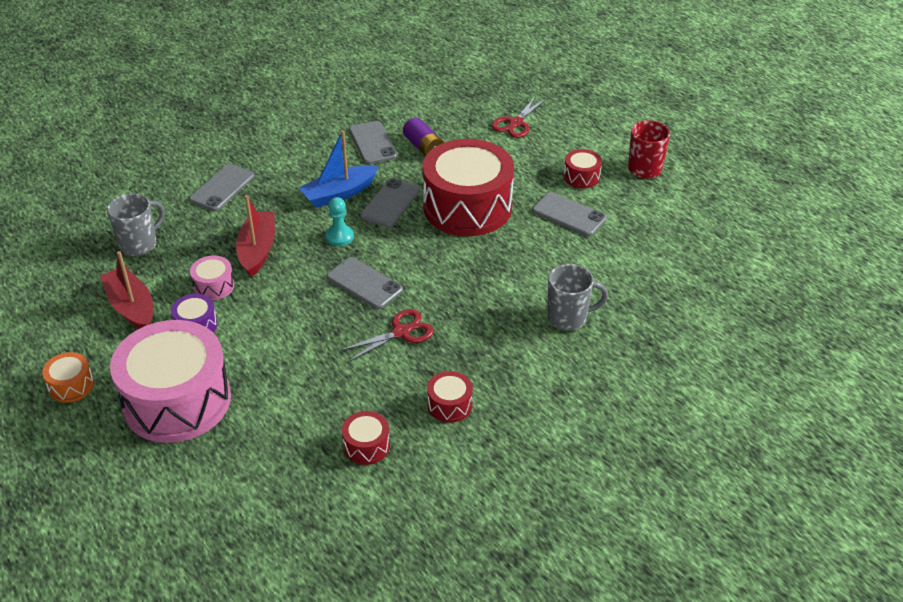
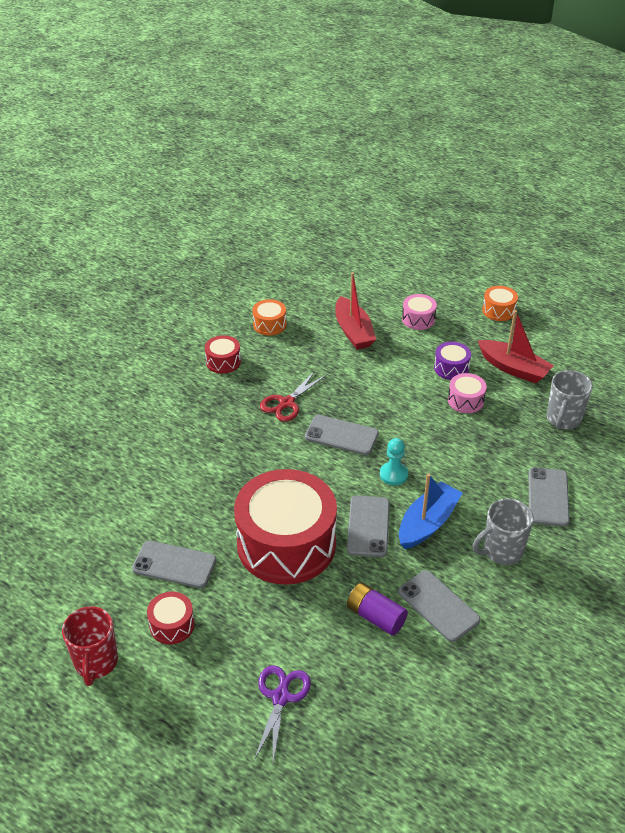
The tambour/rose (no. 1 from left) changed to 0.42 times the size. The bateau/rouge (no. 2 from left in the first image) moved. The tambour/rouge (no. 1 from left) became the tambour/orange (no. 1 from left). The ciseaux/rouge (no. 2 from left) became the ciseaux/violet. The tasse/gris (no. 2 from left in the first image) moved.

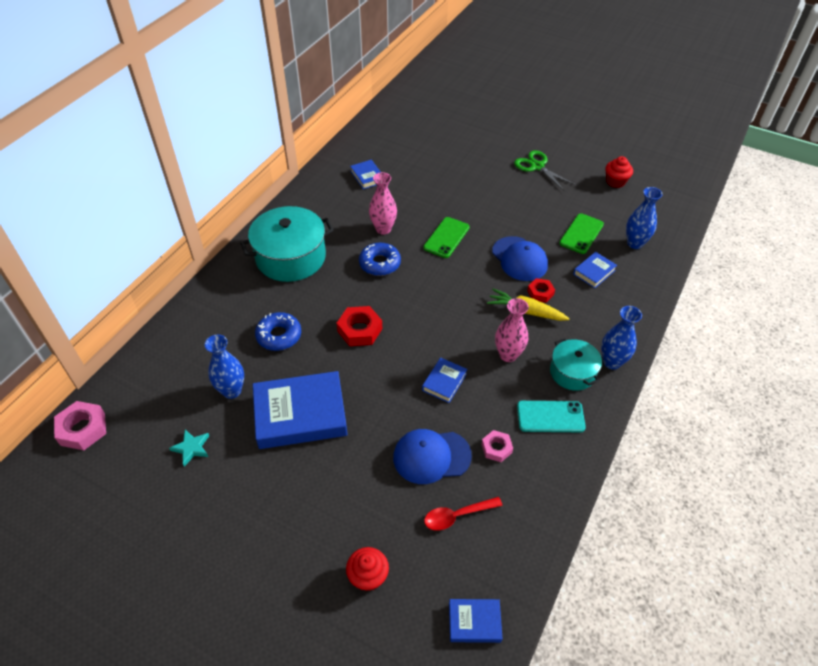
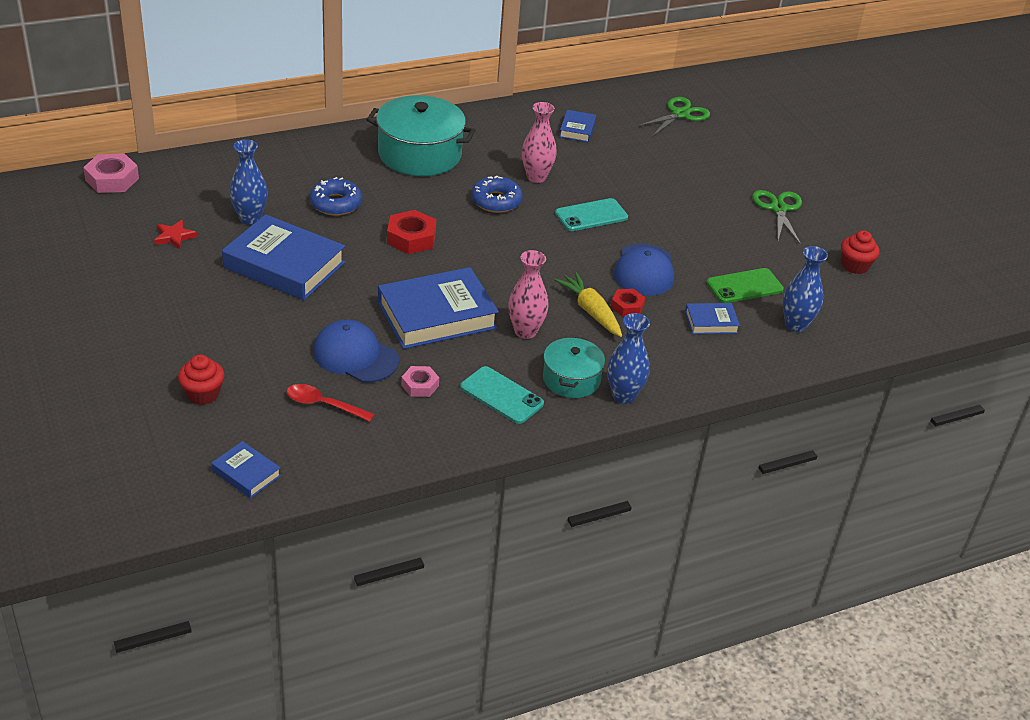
The étoile/turquoise became the étoile/rouge. The livre/bleu (no. 3 from left) changed to 2.08 times the size. The téléphone/vert (no. 1 from left) became the téléphone/turquoise (no. 2 from left). The ciseaux/vert (no. 1 from left) appeared.

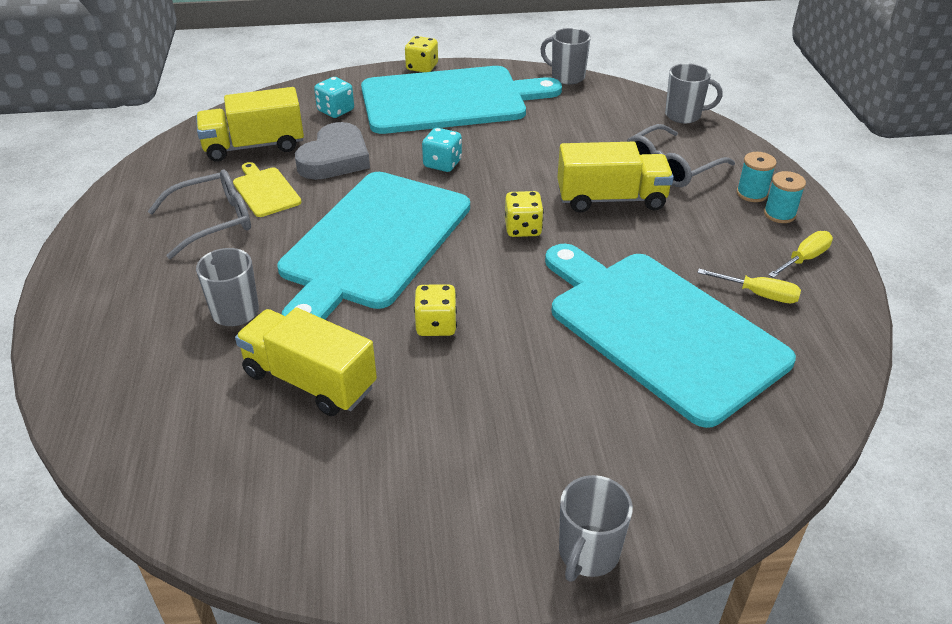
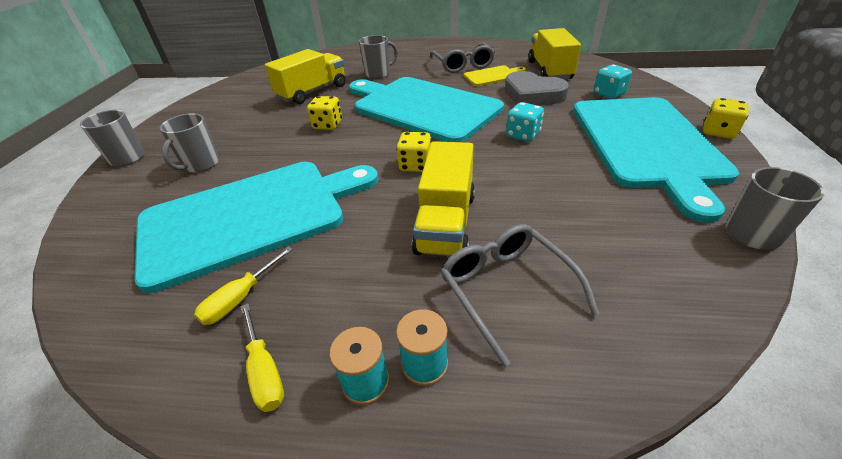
The tasse/gris (no. 4 from left in the first image) moved.

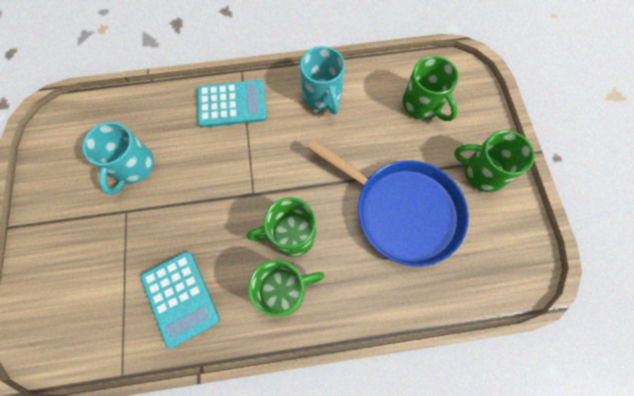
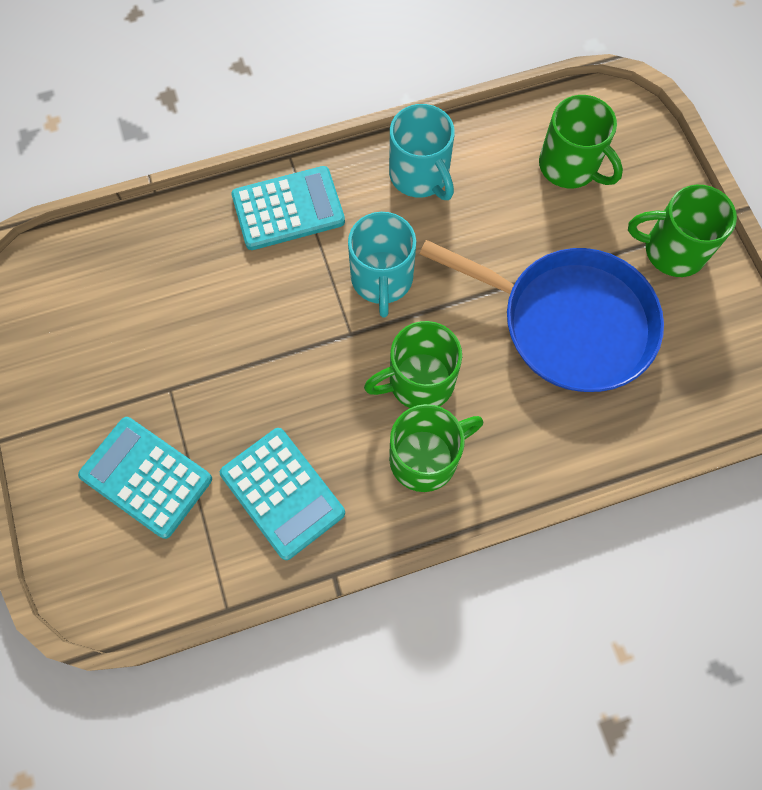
The tasse/turquoise (no. 1 from left) moved. The calculatrice/turquoise (no. 1 from left) appeared.

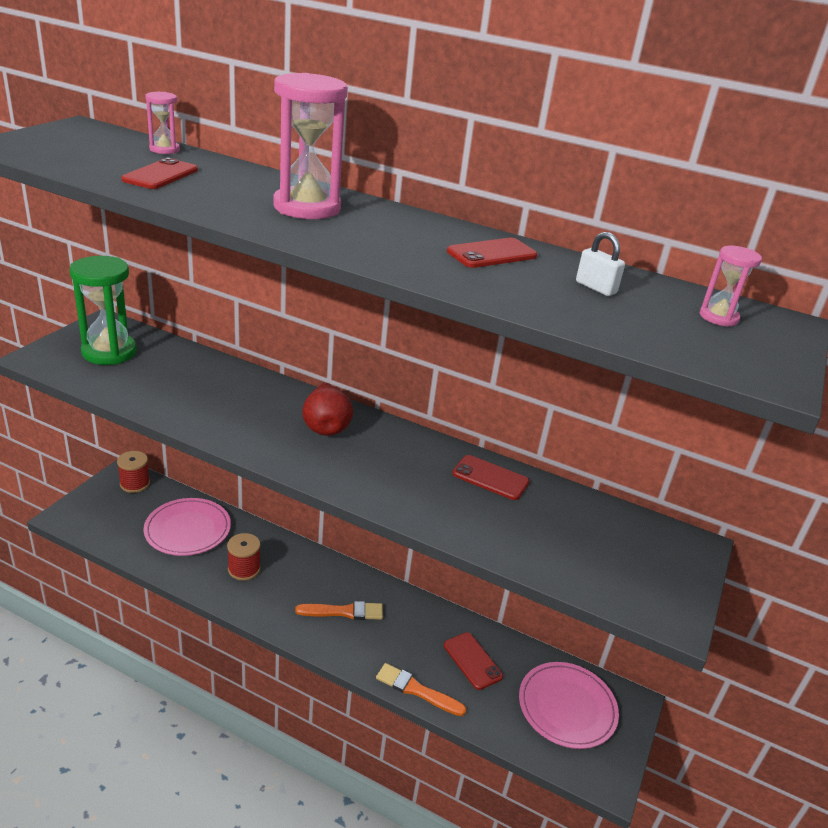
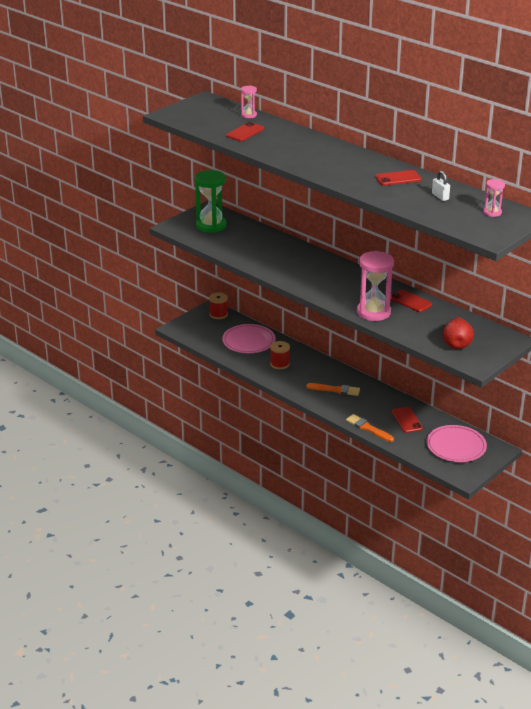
The sablier/rose (no. 2 from left) moved. The poire/rouge moved.

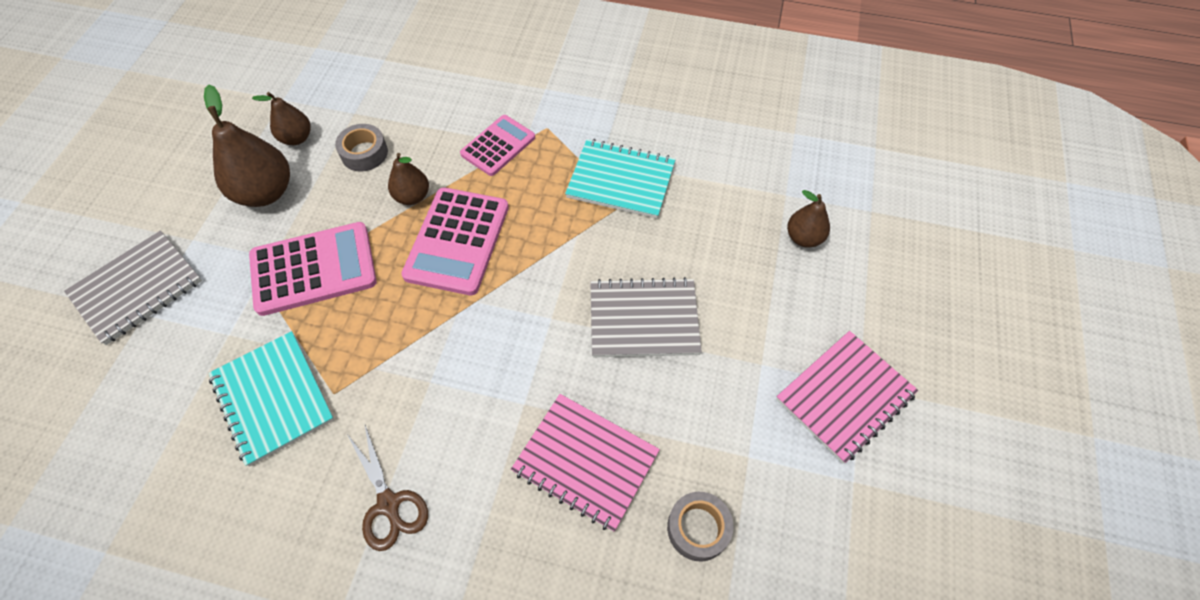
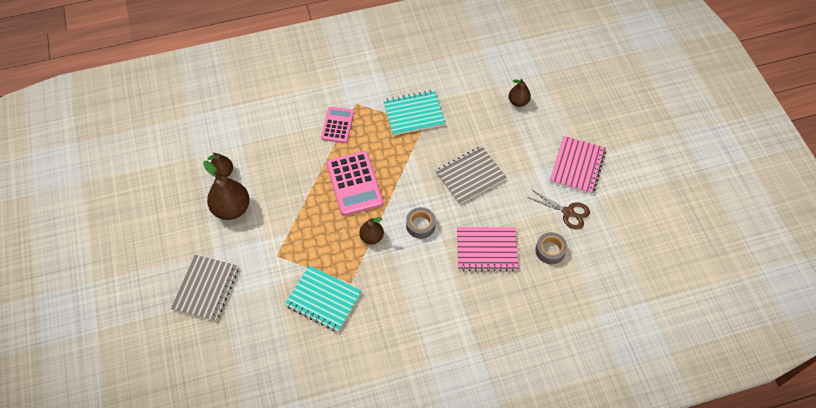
The calculatrice/rose (no. 1 from left) disappeared. The ruban adhésif/gris (no. 1 from left) moved. The ciseaux/marron moved. The poire/marron (no. 3 from left) moved.

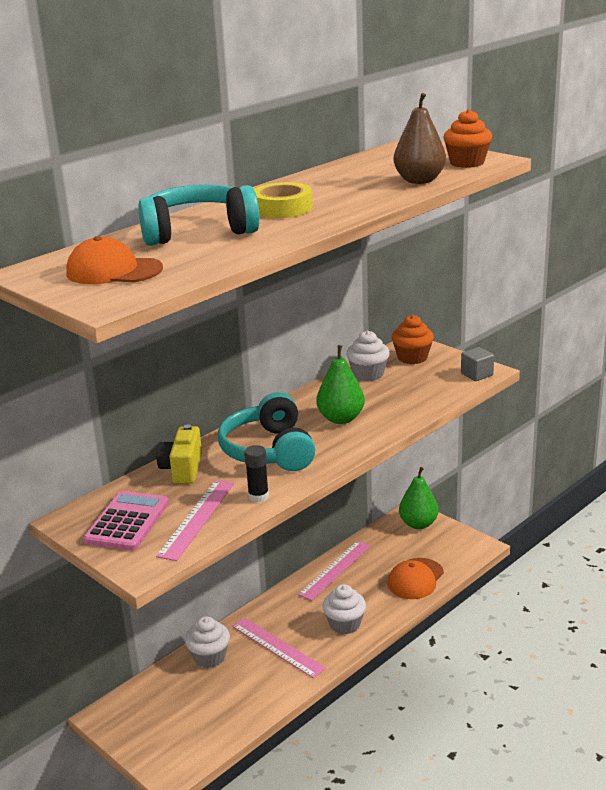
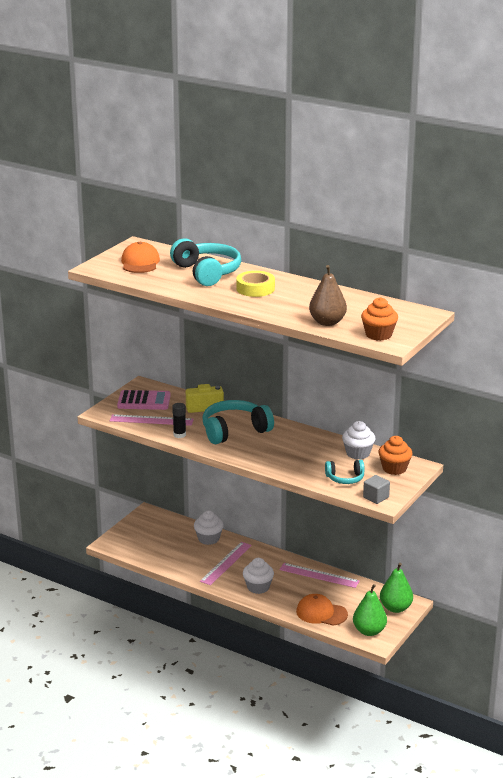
The poire/vert (no. 1 from left) moved. The casque audio/turquoise (no. 3 from left) appeared.

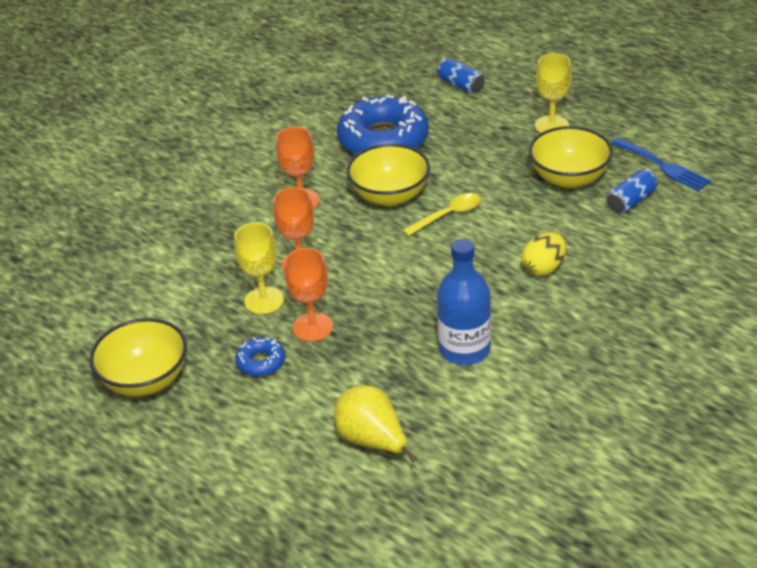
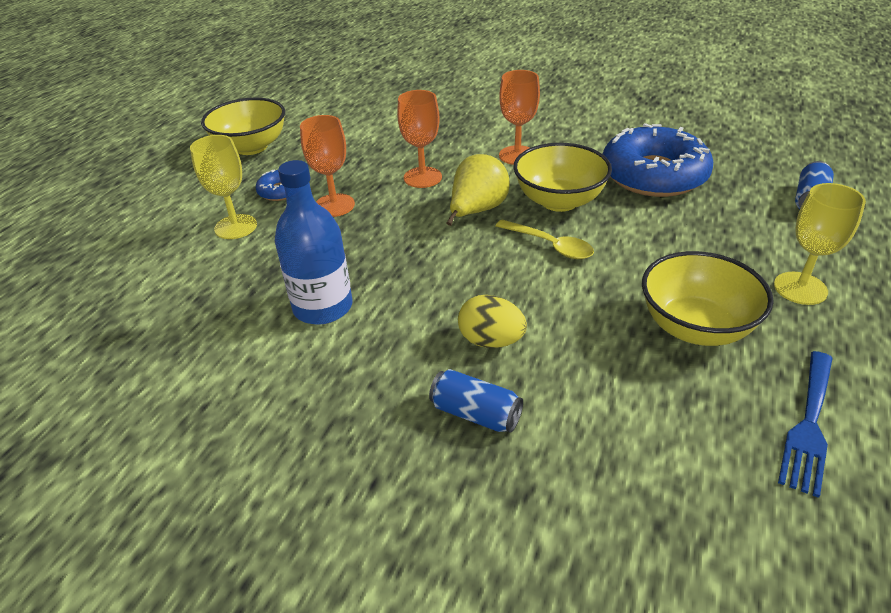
The verre à pied/jaune (no. 1 from left) moved. The poire/jaune moved. The canette/bleu (no. 2 from left in the first image) moved.

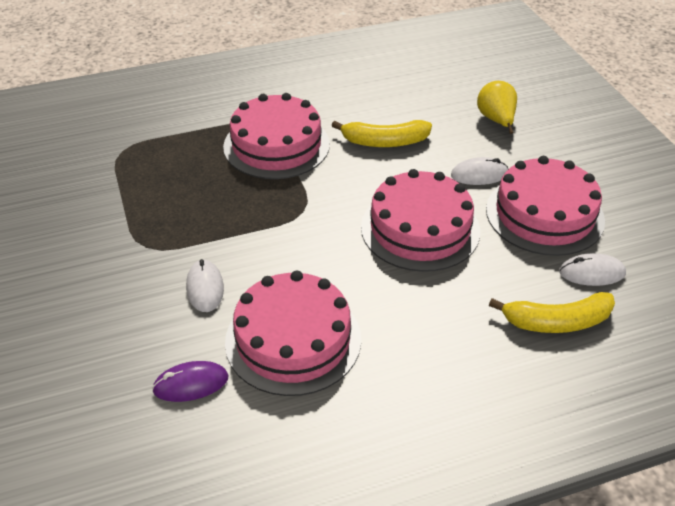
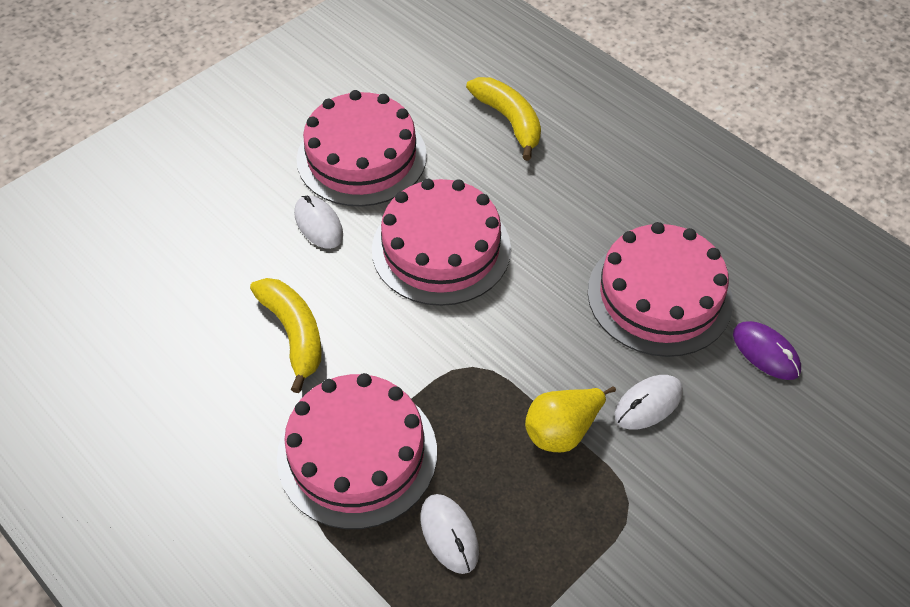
The poire/jaune moved. The souris/blanc (no. 3 from left in the first image) moved.

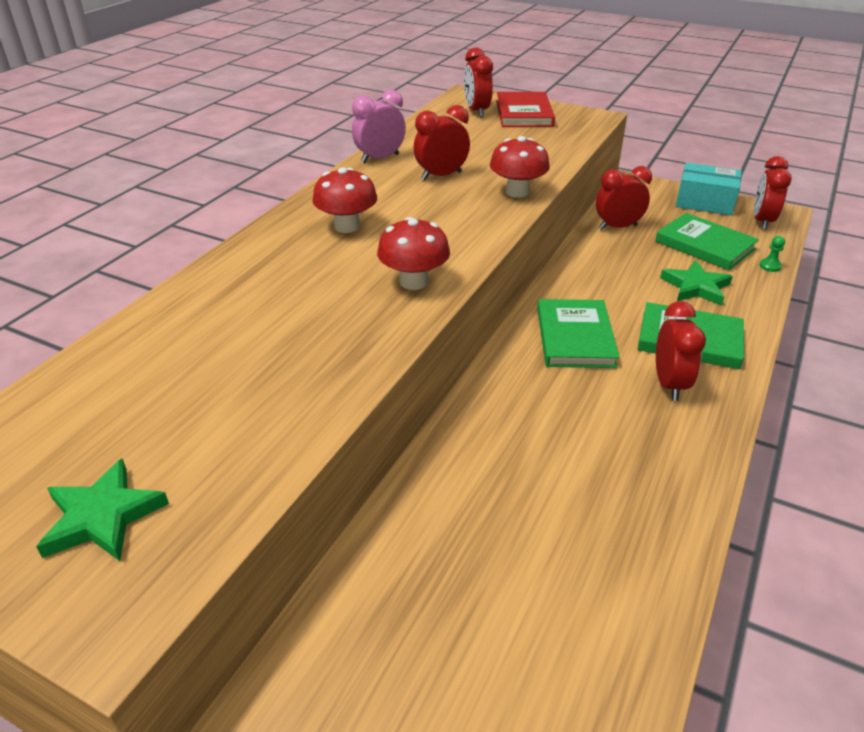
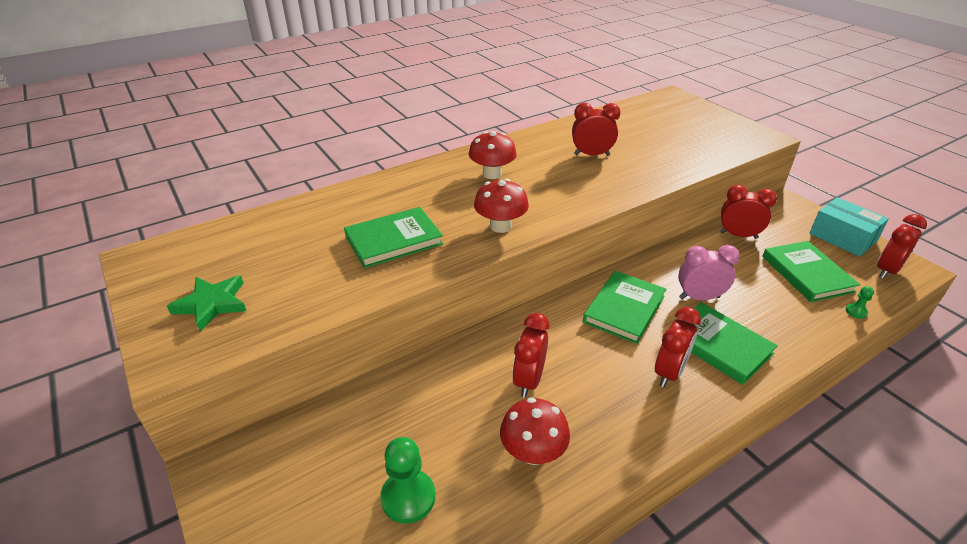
The réveil/rose moved. The réveil/rouge (no. 2 from left in the first image) moved. The champignon/rouge (no. 3 from left) moved. The livre/rouge disappeared. The étoile/vert (no. 2 from left) disappeared. The livre/vert (no. 1 from left) appeared. The pion/vert (no. 1 from left) appeared.

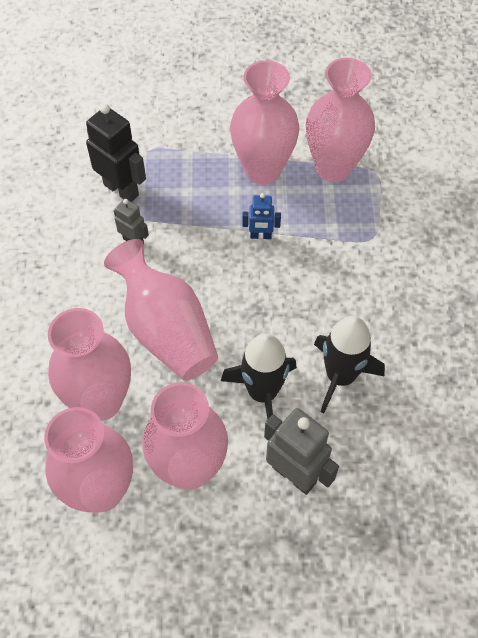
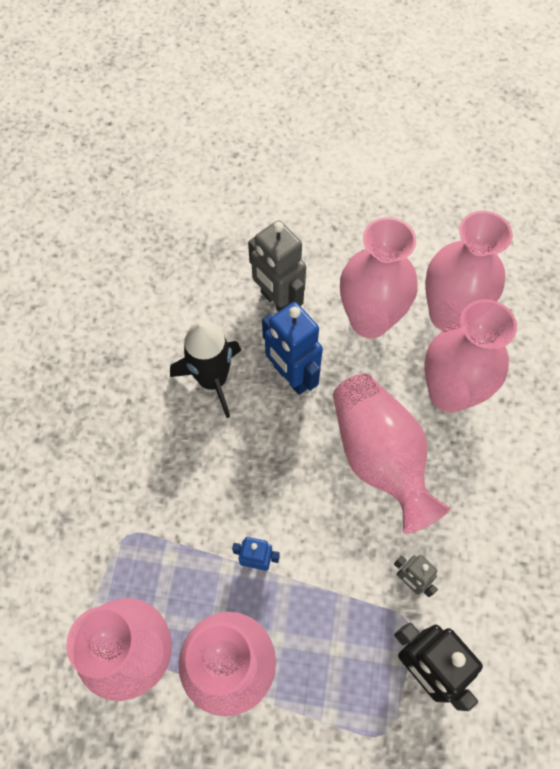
The fusée/noir (no. 1 from left) was replaced by the robot/bleu (no. 2 from left).

